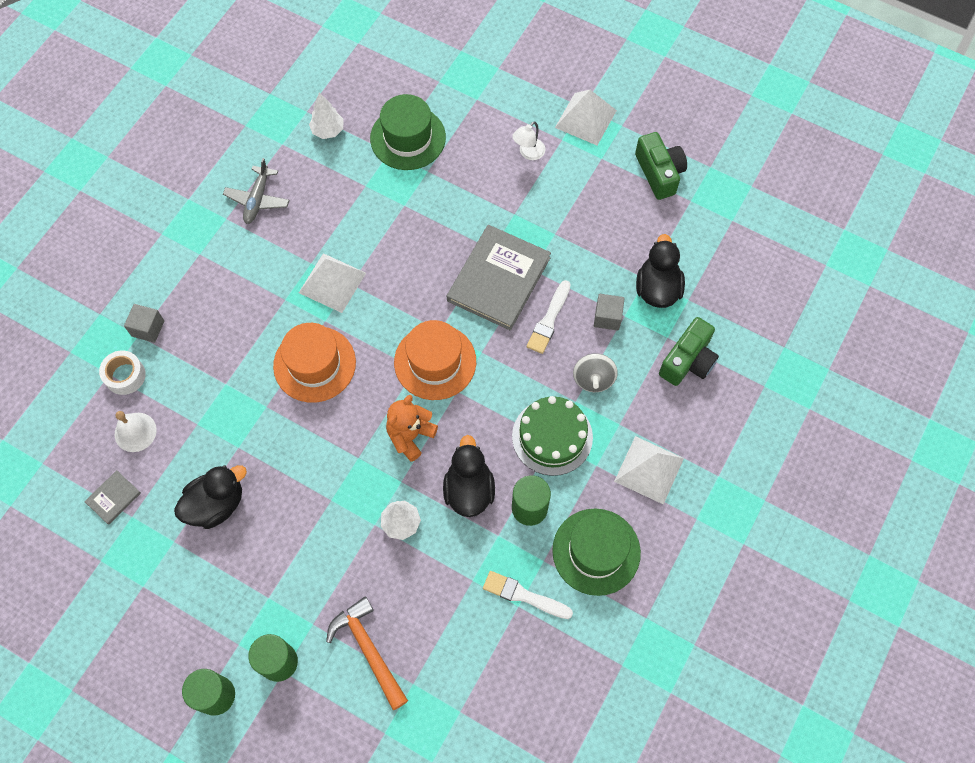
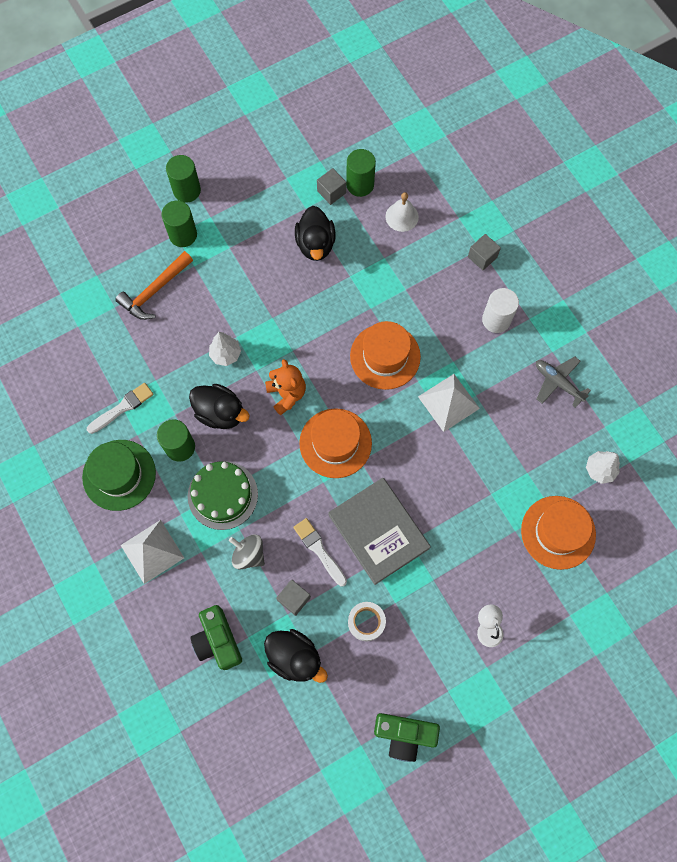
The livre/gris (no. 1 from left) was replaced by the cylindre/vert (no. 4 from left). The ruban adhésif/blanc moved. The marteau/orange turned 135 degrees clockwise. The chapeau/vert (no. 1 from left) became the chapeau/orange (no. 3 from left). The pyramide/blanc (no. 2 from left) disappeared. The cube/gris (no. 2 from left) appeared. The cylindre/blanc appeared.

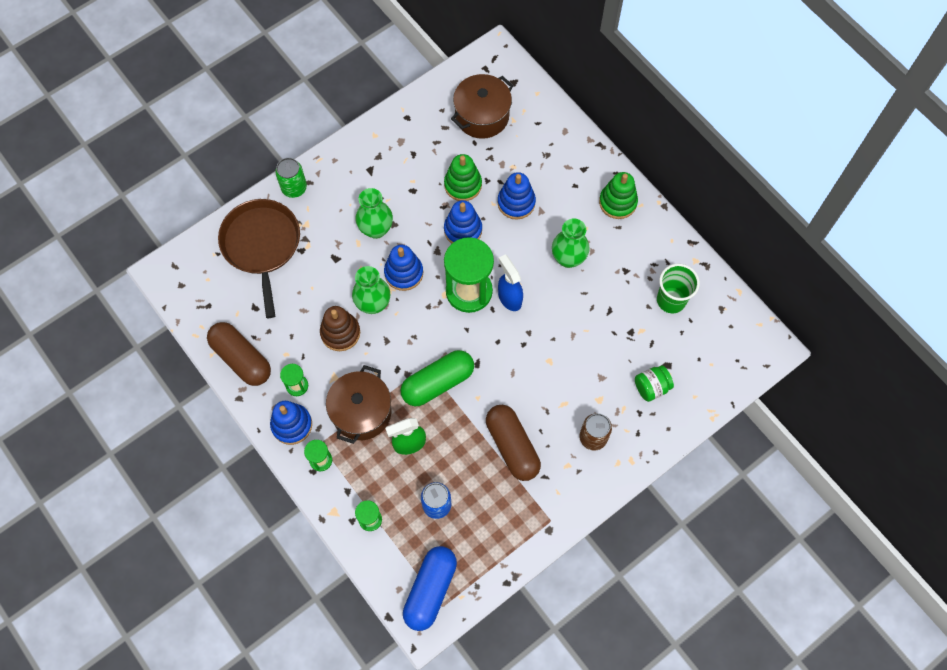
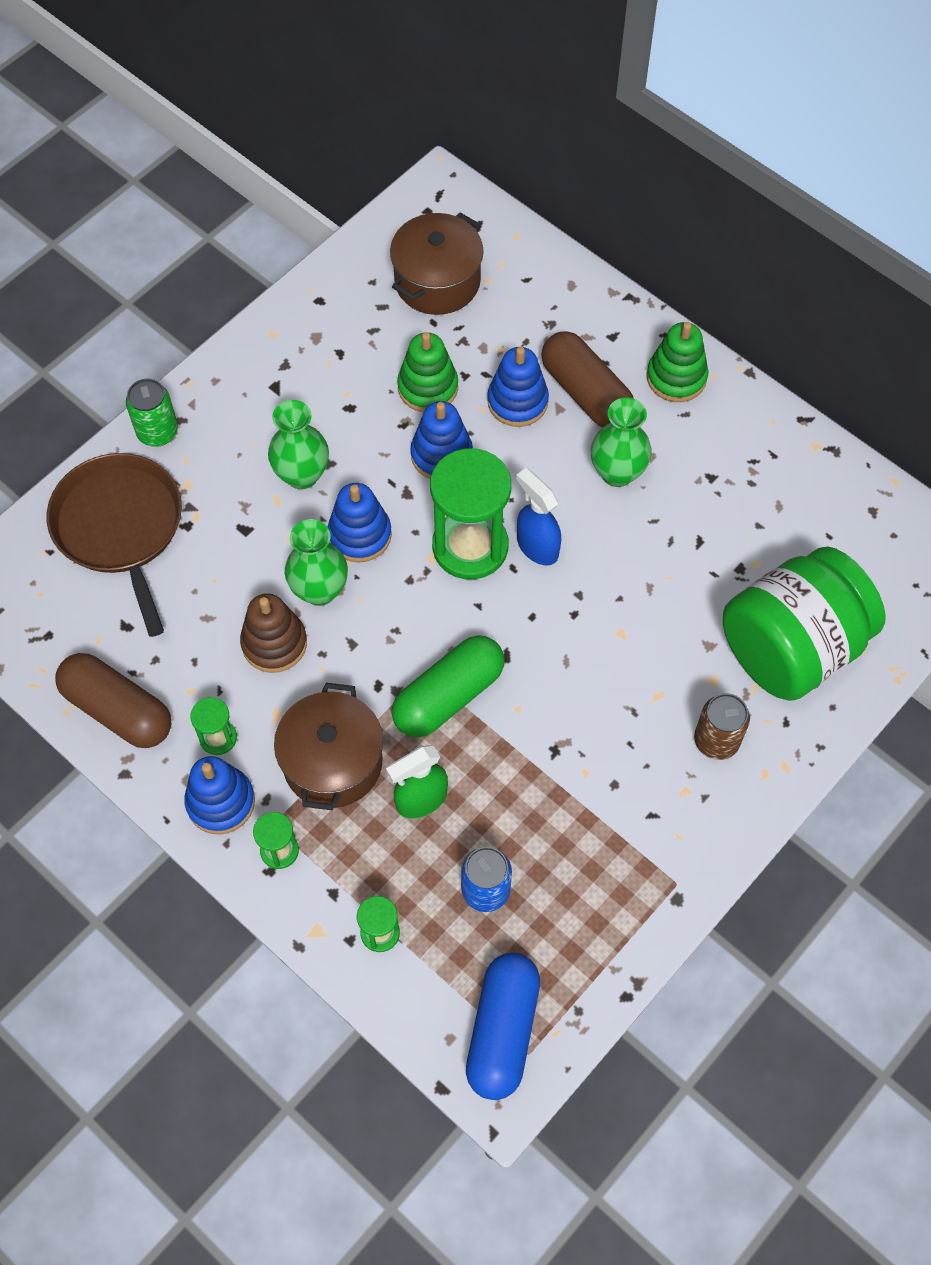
The gélule/marron (no. 2 from left) moved. The bocal/vert changed to 2.45 times the size. The gobelet/vert disappeared.

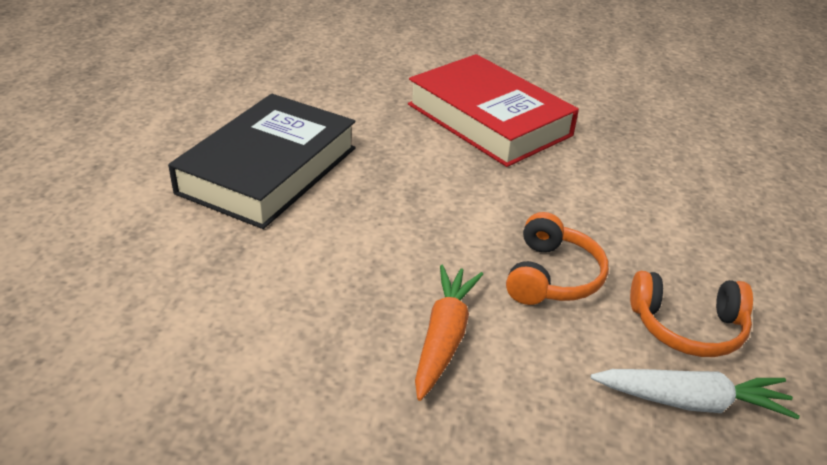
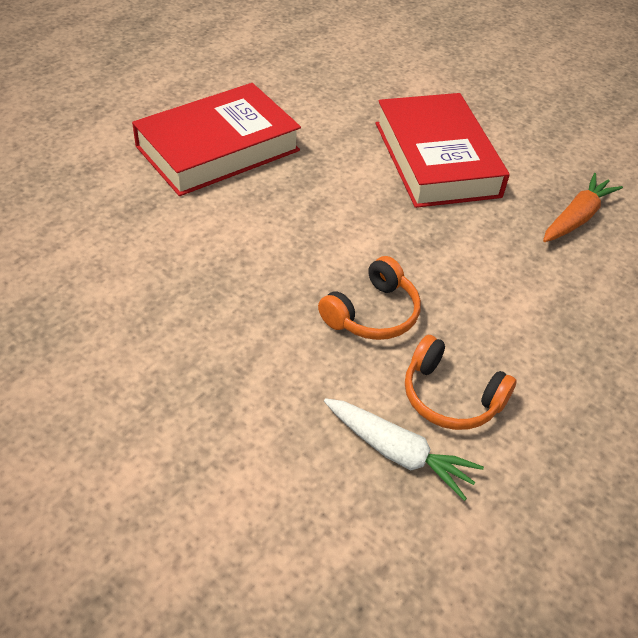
The livre/noir became the livre/rouge (no. 1 from left). The carotte/orange moved.

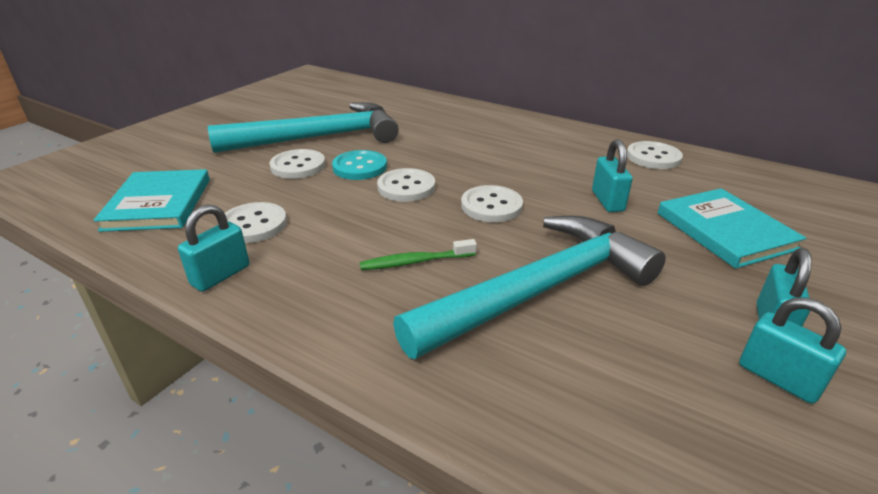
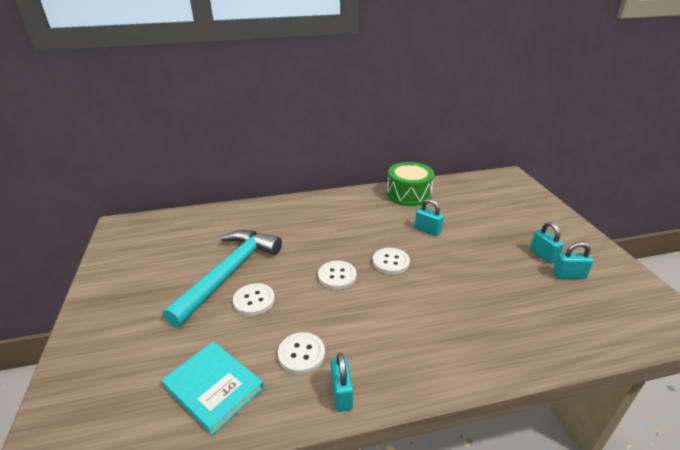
The bouton/turquoise disappeared. The brosse à dents/vert disappeared. The marteau/turquoise (no. 2 from left) disappeared. The bouton/blanc (no. 5 from left) was replaced by the tambour/vert. The livre/turquoise (no. 2 from left) disappeared.

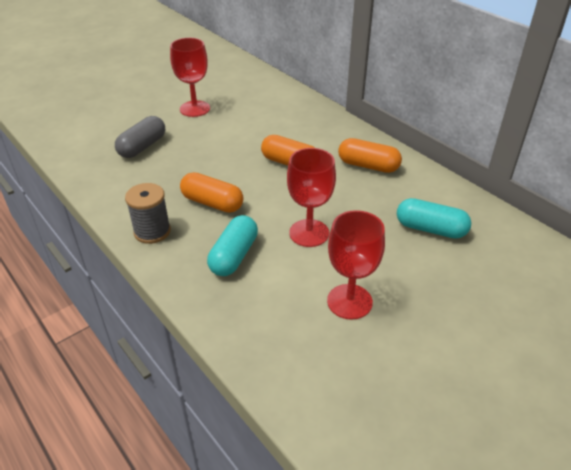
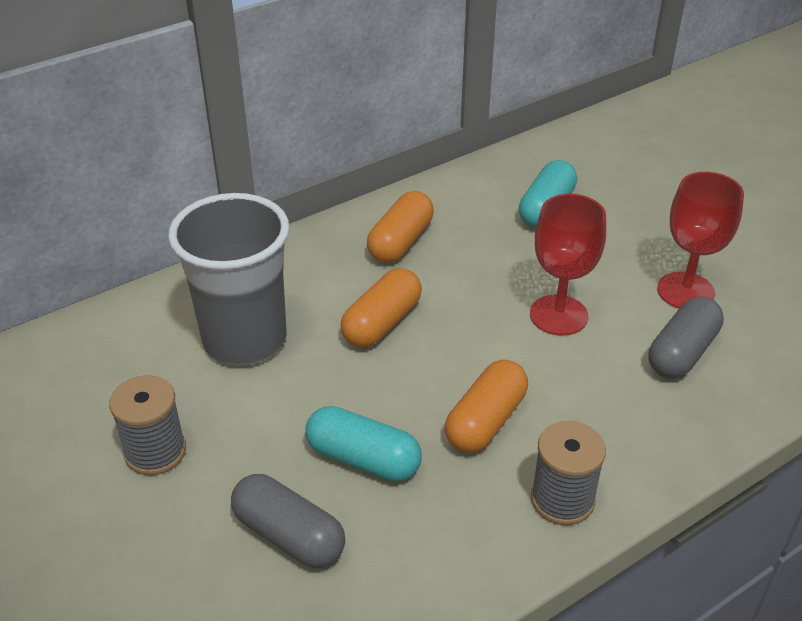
The verre à pied/rouge (no. 1 from left) was replaced by the bobine/gris (no. 1 from left). The gélule/turquoise (no. 1 from left) moved. The gobelet/gris appeared. The gélule/gris (no. 2 from left) appeared.

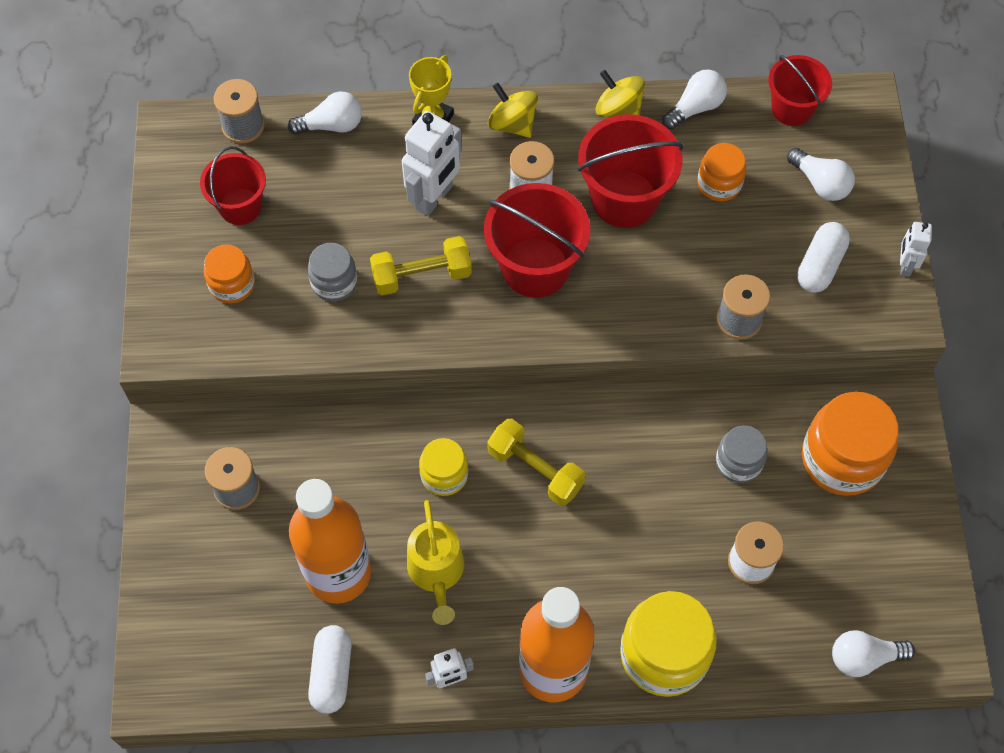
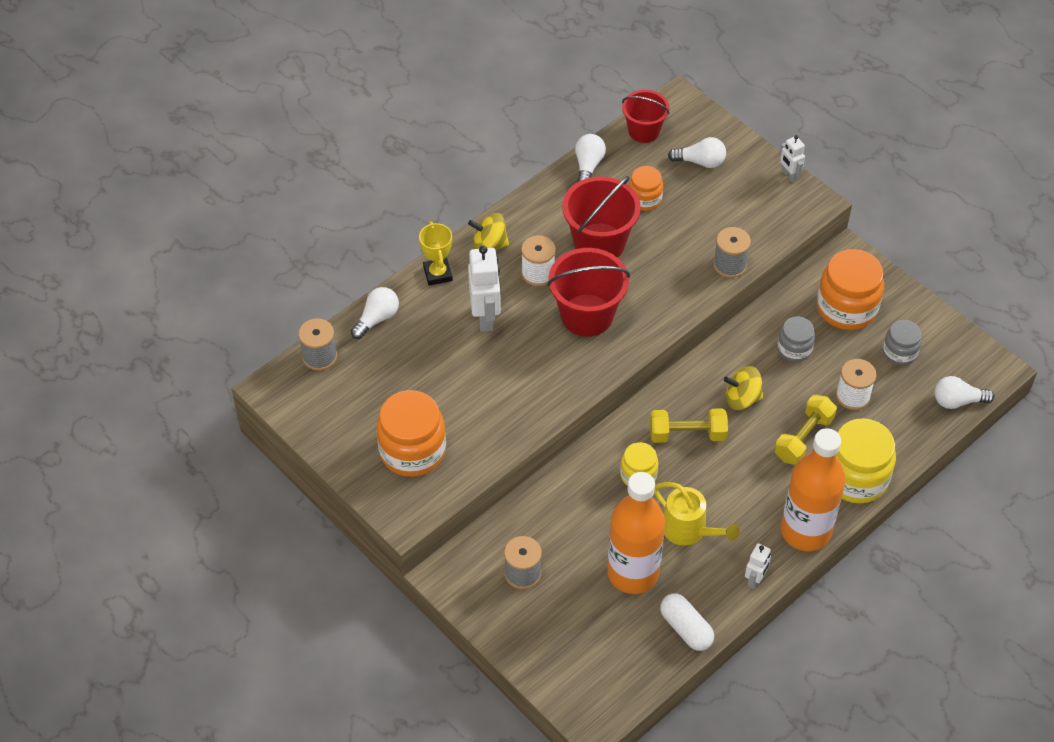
The seau/rouge (no. 1 from left) disappeared. The bocal/orange (no. 1 from left) changed to 1.78 times the size. The bocal/gris (no. 1 from left in the first image) moved. The haltère/jaune (no. 1 from left in the first image) moved. The toupie/jaune (no. 2 from left) moved. The gélule/blanc (no. 2 from left) disappeared. The ampoule/blanc (no. 4 from left) turned 45 degrees clockwise.

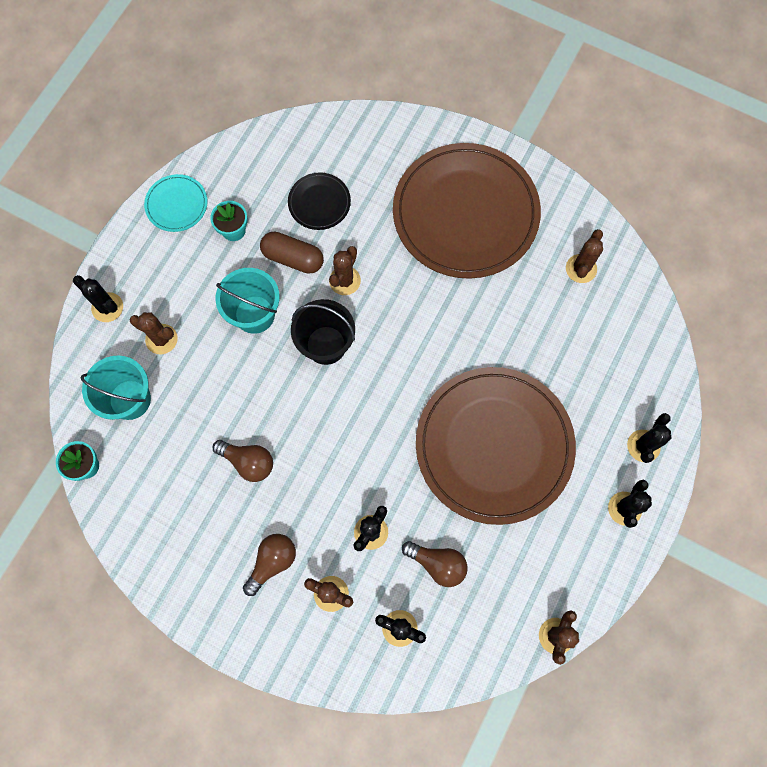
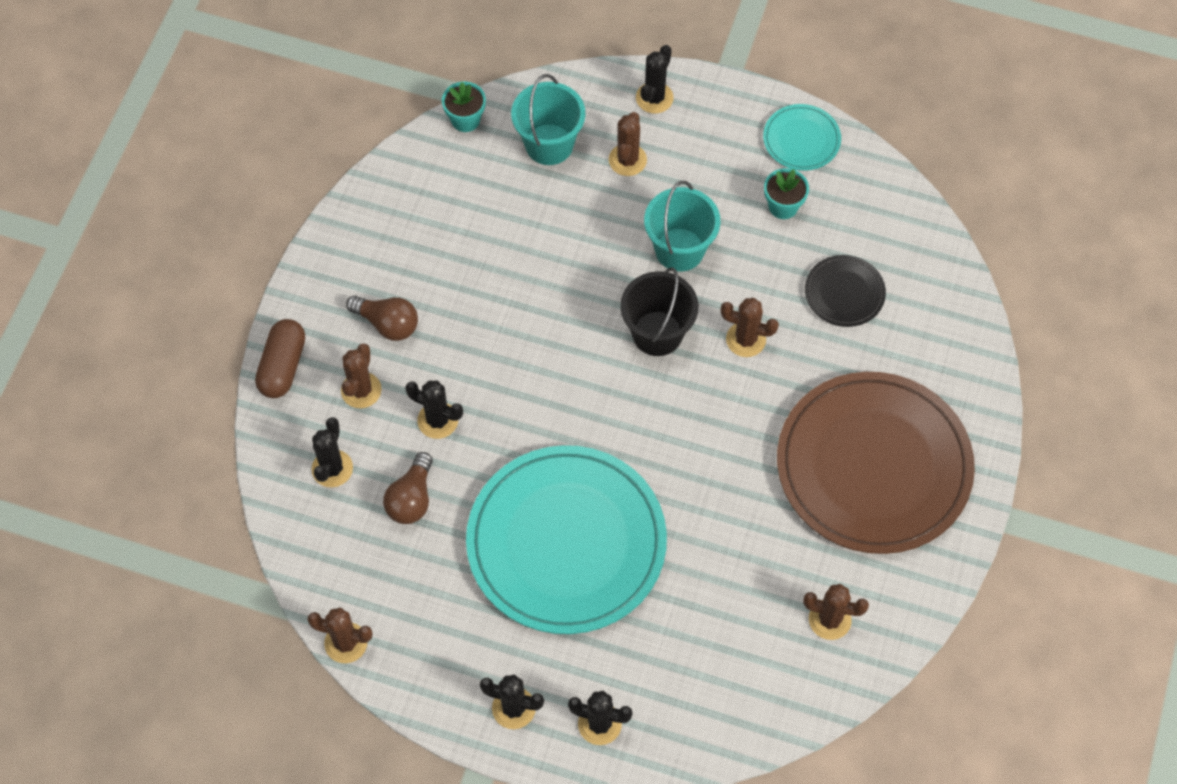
The ampoule/marron (no. 1 from left) disappeared. The gélule/marron moved. The assiette/marron (no. 2 from left) became the assiette/turquoise (no. 1 from left).

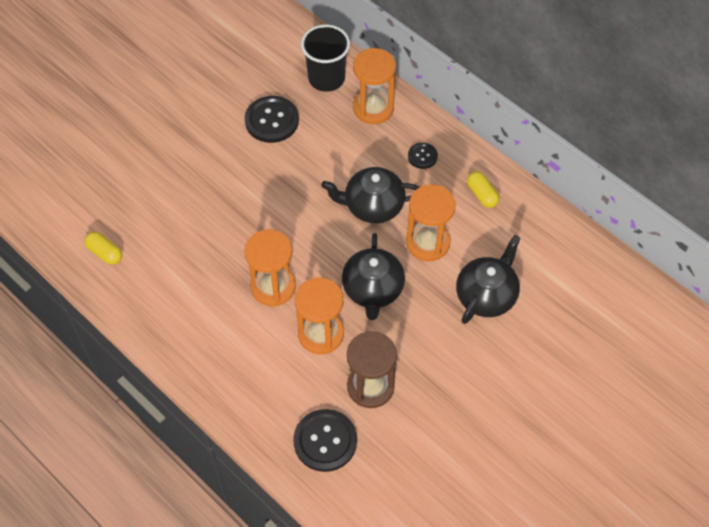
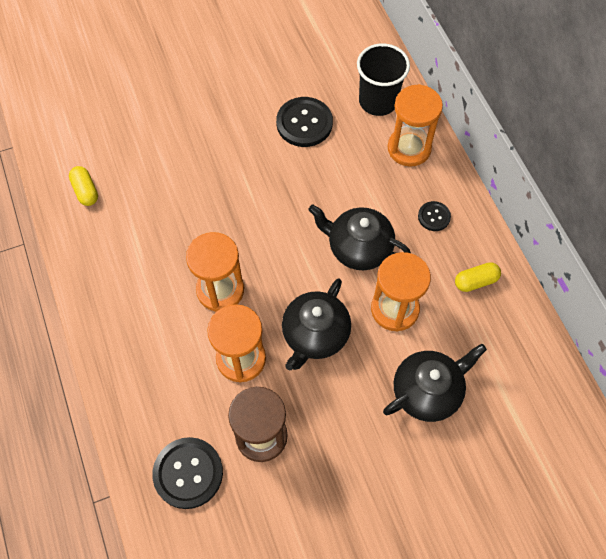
The gélule/jaune (no. 2 from left) turned 75 degrees clockwise.

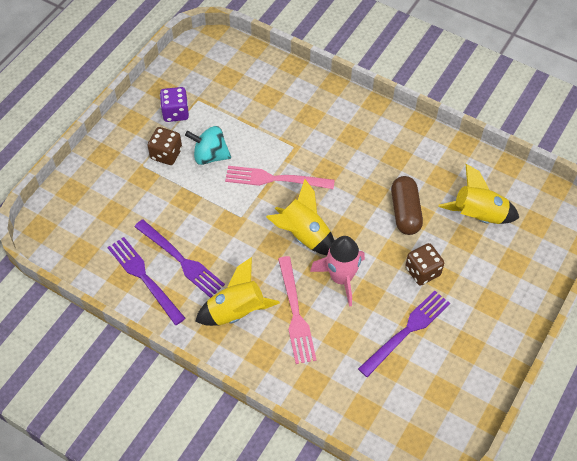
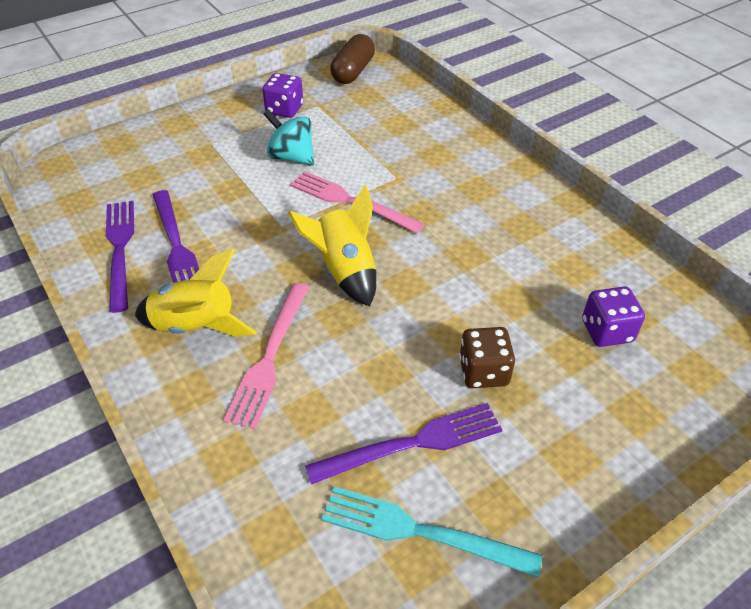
The dé/marron (no. 1 from left) disappeared. The fusée/rose disappeared. The gélule/marron moved. The fusée/jaune (no. 3 from left) was replaced by the dé/violet (no. 2 from left). The fourchette/turquoise appeared.

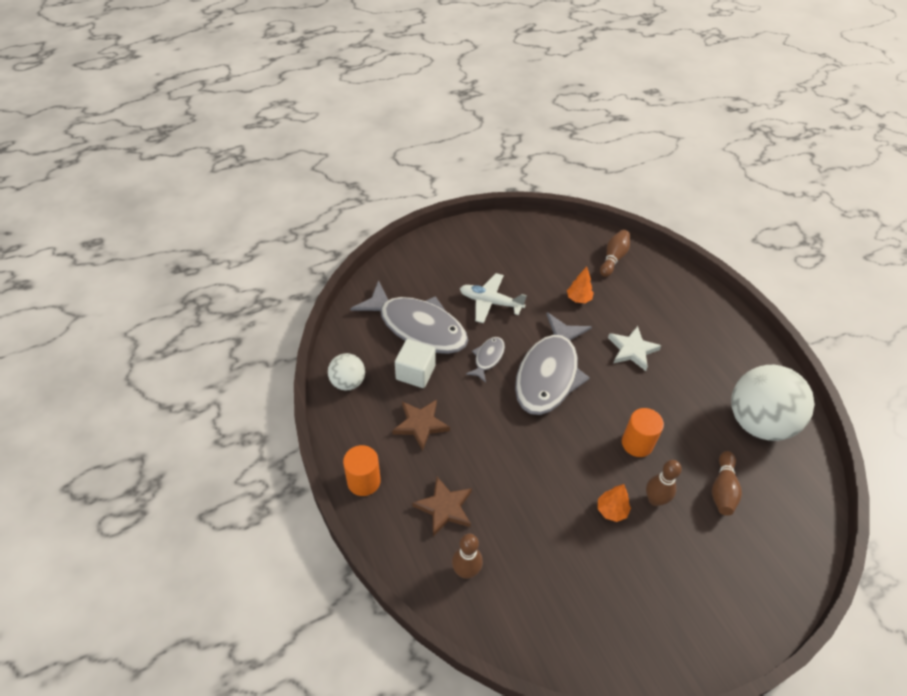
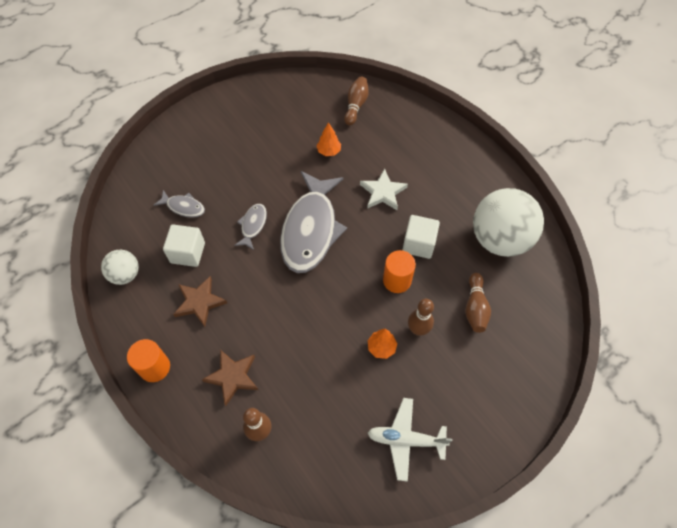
The poisson/gris (no. 1 from left) changed to 0.45 times the size. The avion/blanc moved. The cube/blanc (no. 2 from left) appeared.

